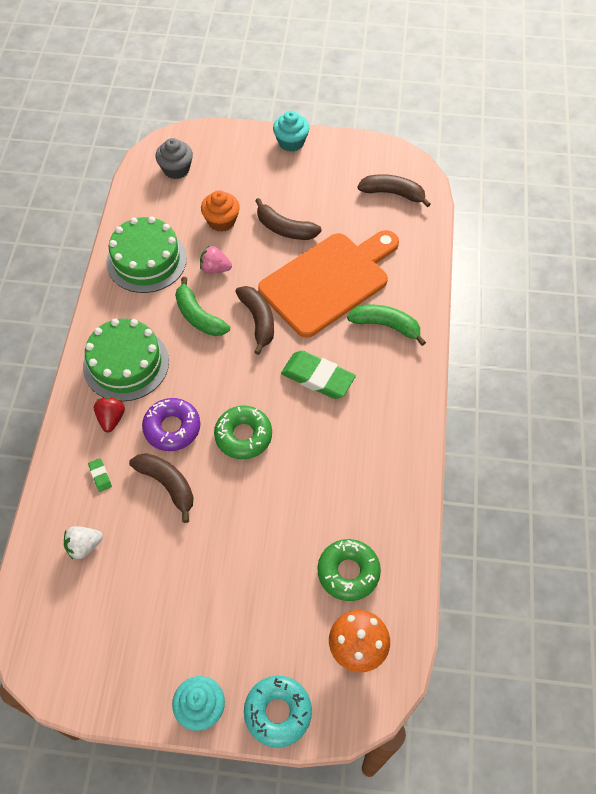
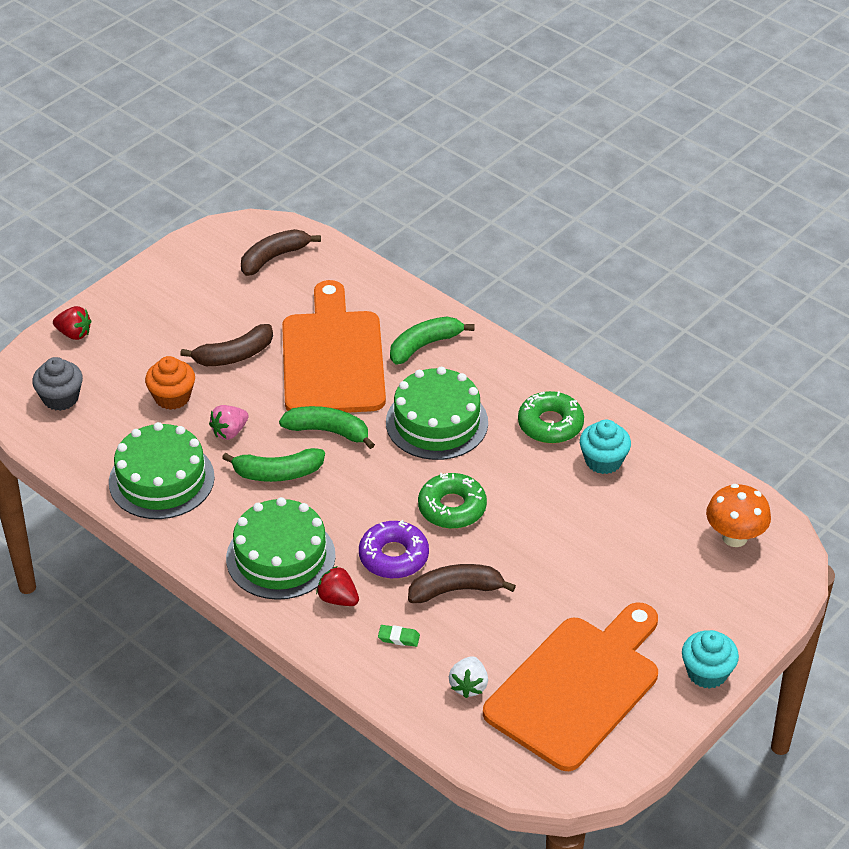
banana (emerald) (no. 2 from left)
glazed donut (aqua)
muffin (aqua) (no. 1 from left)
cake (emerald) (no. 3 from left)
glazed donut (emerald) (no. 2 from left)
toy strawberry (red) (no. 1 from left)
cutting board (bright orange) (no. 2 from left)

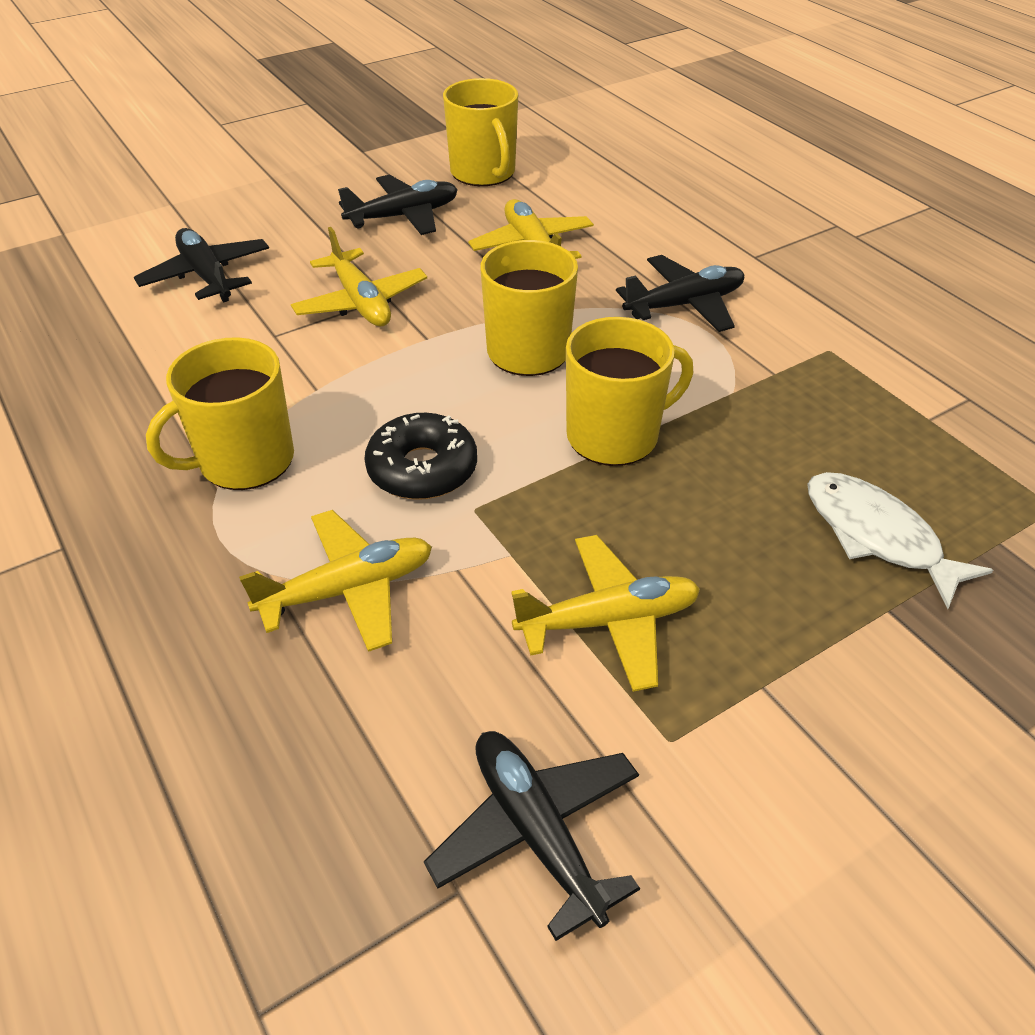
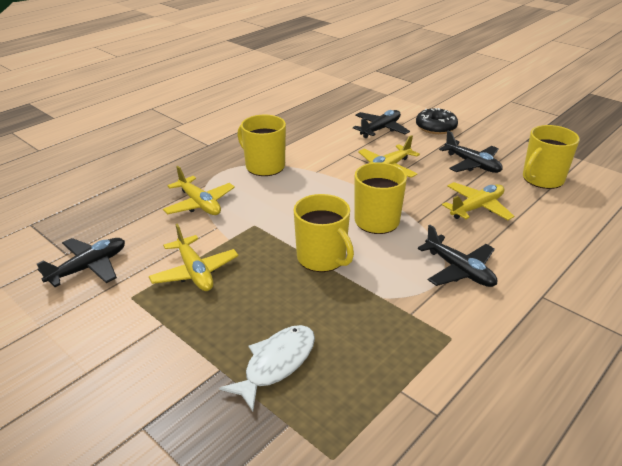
glazed donut (jet-black)

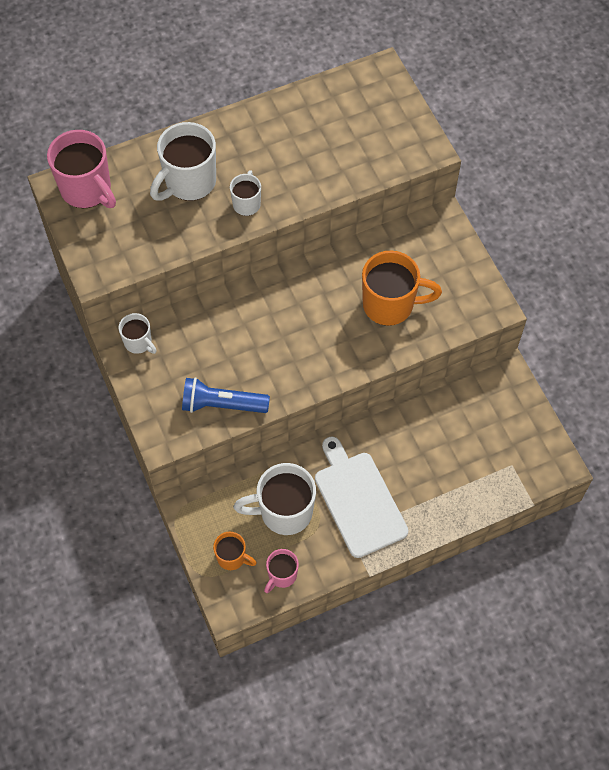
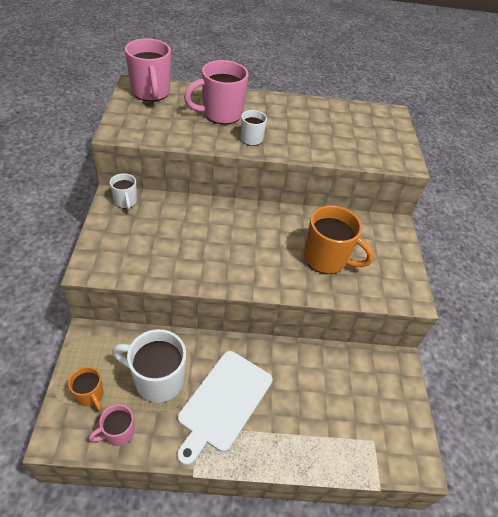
tea mug (rosy) (no. 3 from left)
flashlight (royal blue)
cutting board (snow-white)

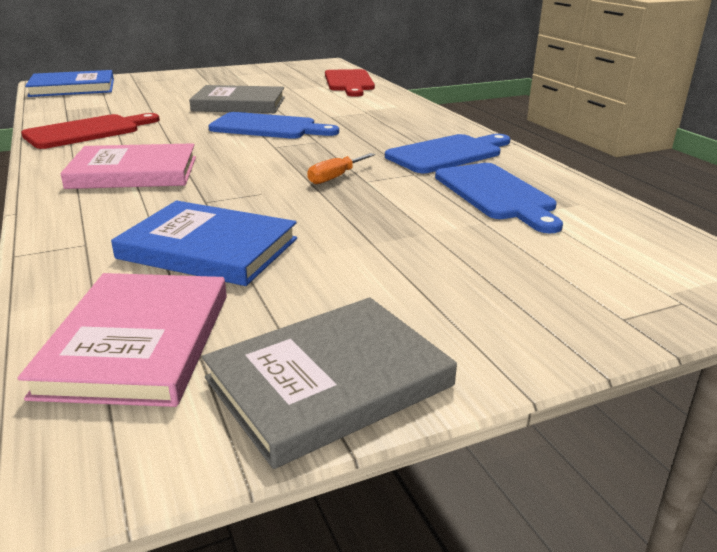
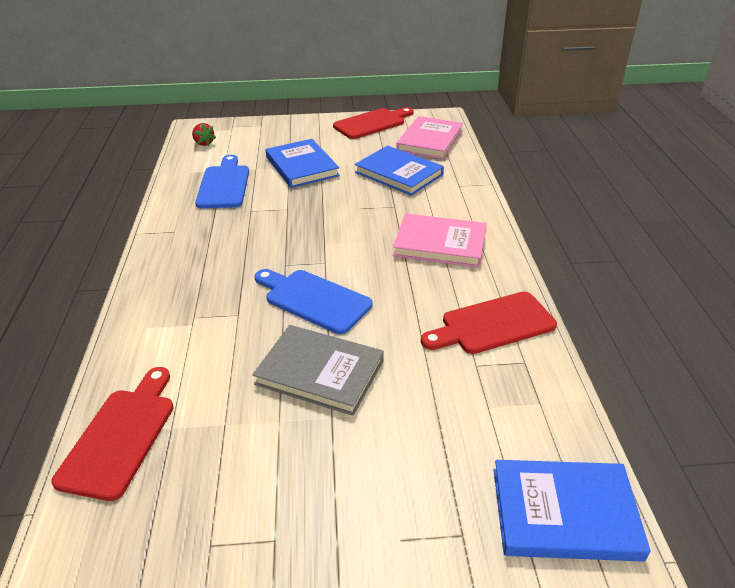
cutting board (red) (no. 2 from left)
flat screwdriver (bright orange)
cutting board (royal blue) (no. 2 from left in the first image)
toy strawberry (red)
hardback (royal blue) (no. 1 from left)

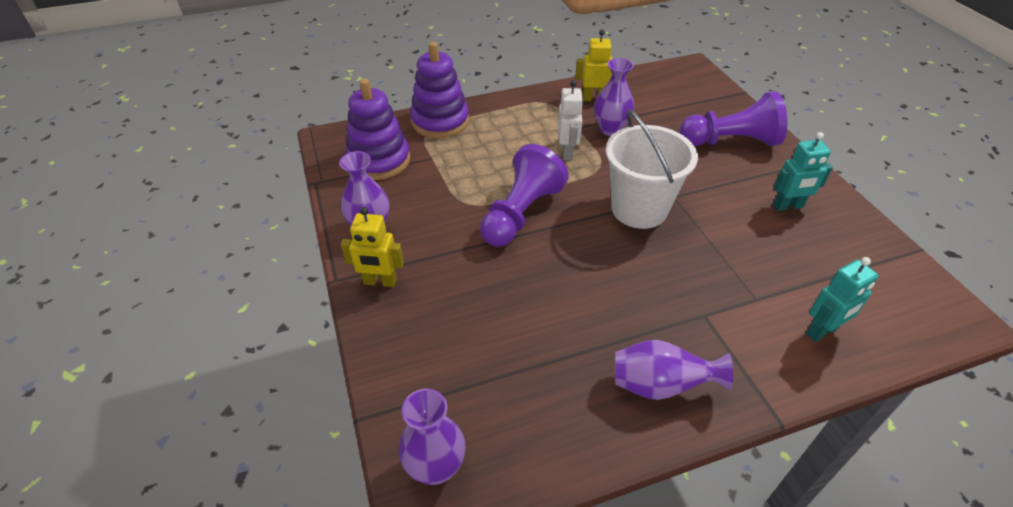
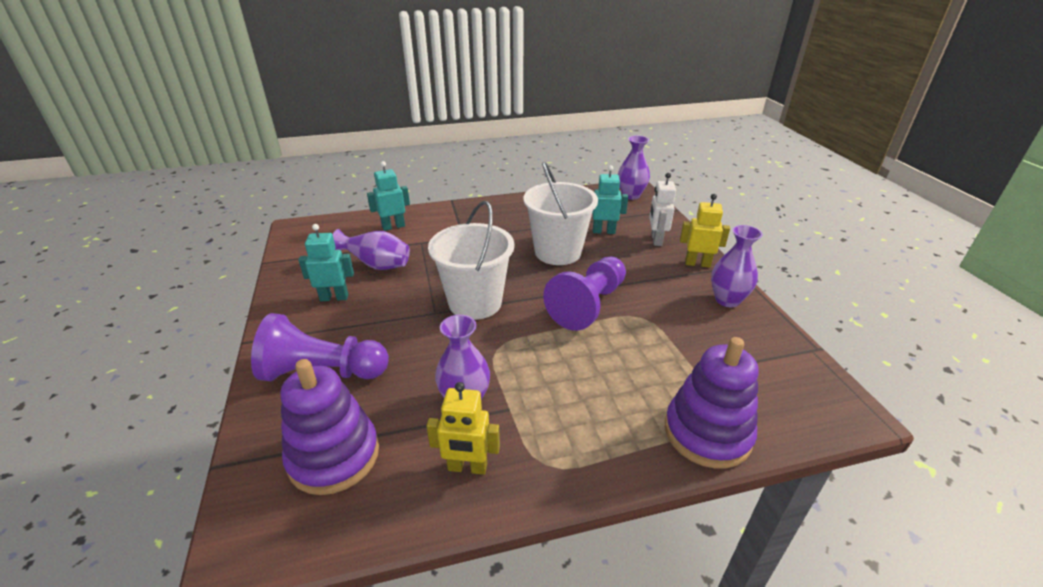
stacking toy (violet) (no. 1 from left)
robot figure (snow-white)
flower vase (violet) (no. 1 from left)
pail (snow-white) (no. 2 from left)
robot figure (aqua) (no. 3 from left)

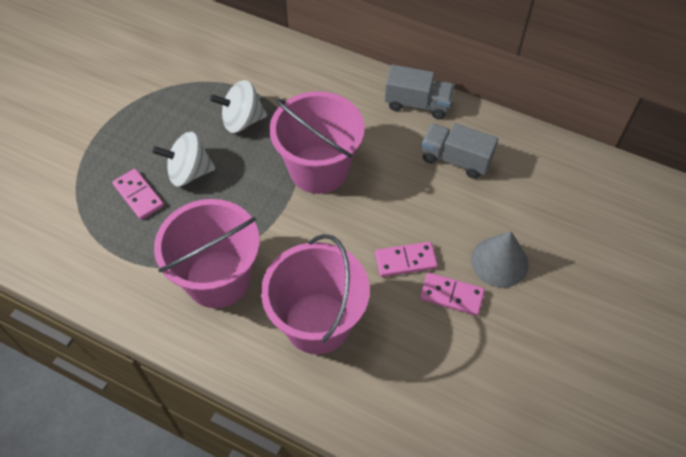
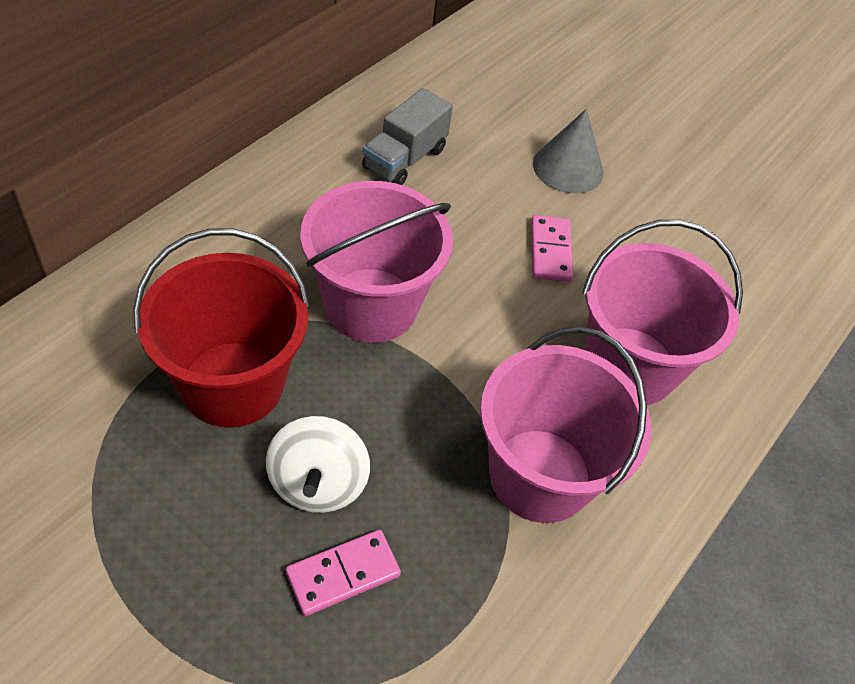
pail (red)
lorry (gray) (no. 1 from left in the first image)
domino piece (rosy) (no. 3 from left in the first image)

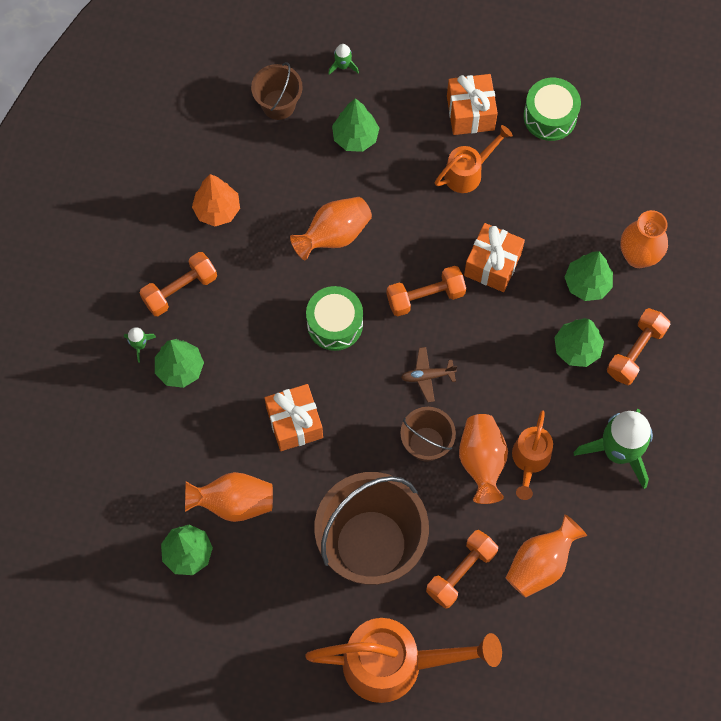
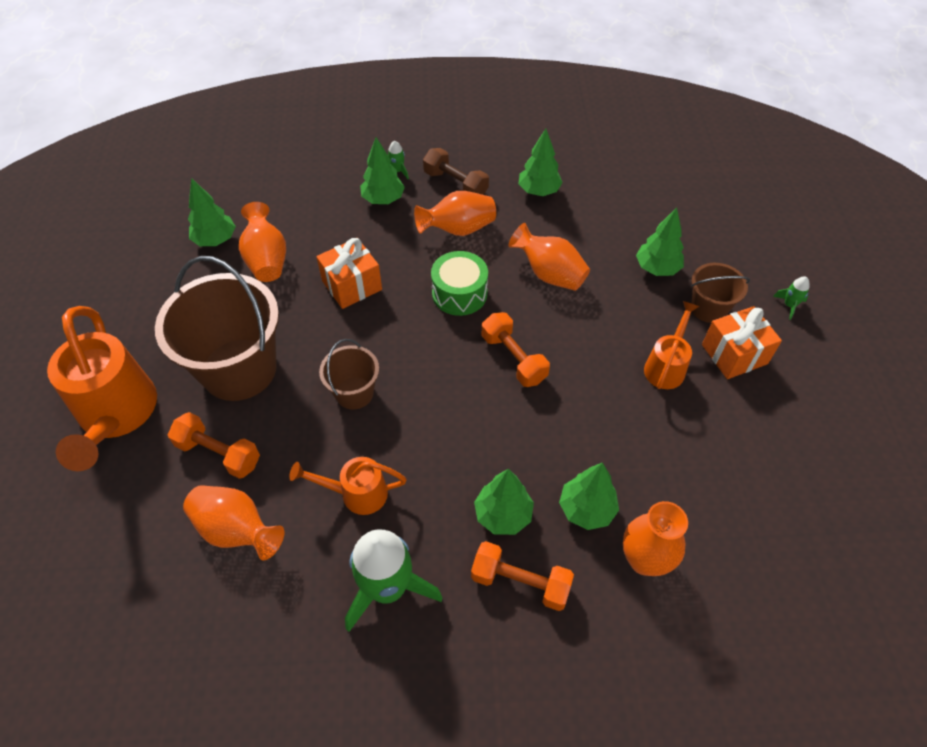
free weight (dark brown)
toy tree (emerald) (no. 4 from left)
pail (dark brown) (no. 3 from left)
spaceship (emerald) (no. 3 from left)
toy plane (dark brown)
watering pot (bright orange) (no. 3 from left)
flower vase (bright orange) (no. 3 from left)
gift (bright orange) (no. 3 from left in the first image)
toy drum (emerald) (no. 2 from left in the first image)

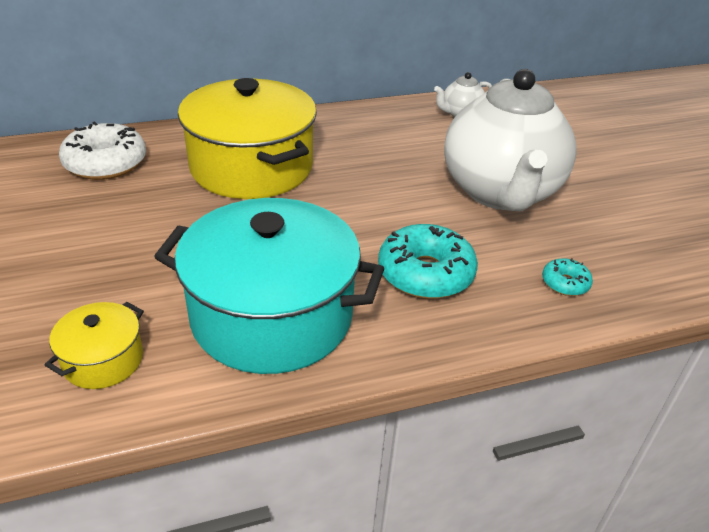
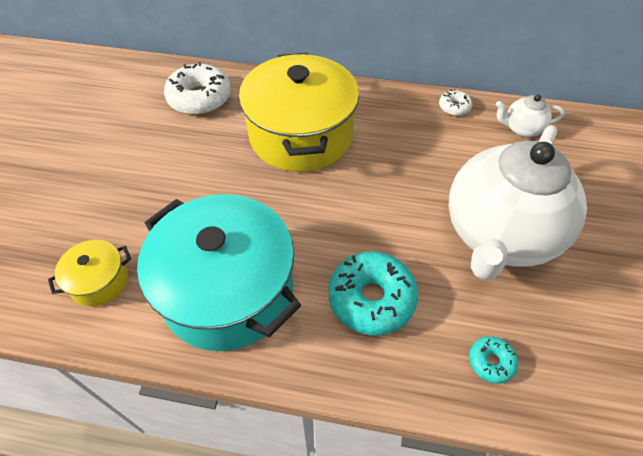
glazed donut (snow-white) (no. 2 from left)

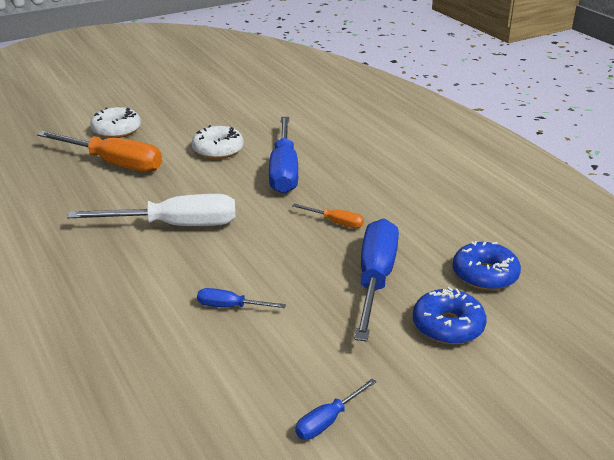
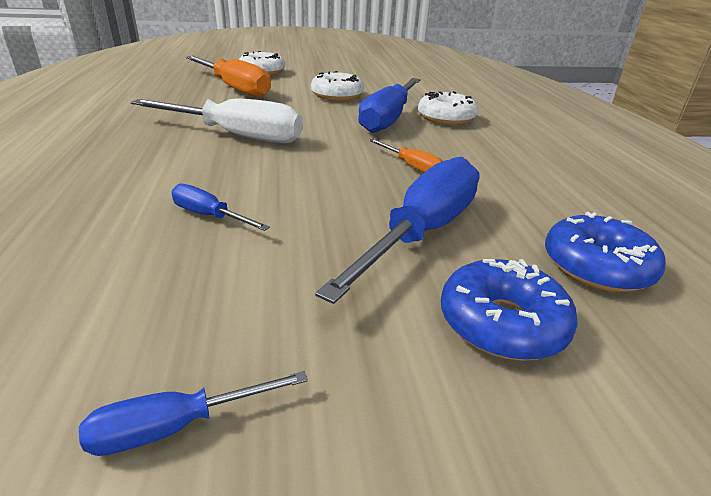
glazed donut (snow-white) (no. 3 from left)

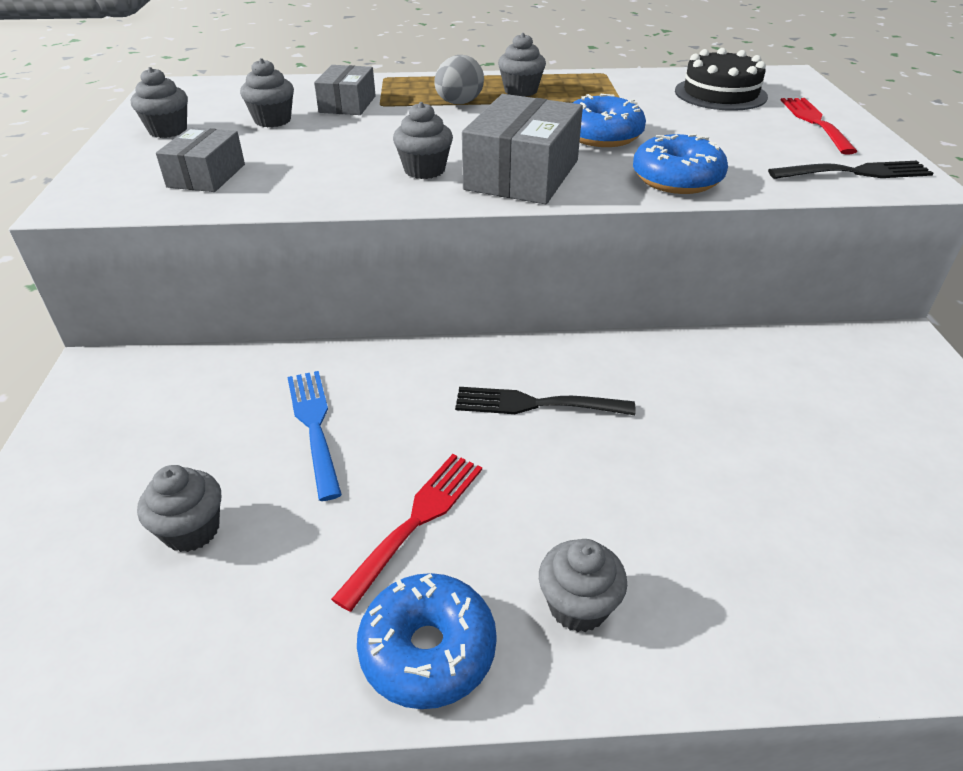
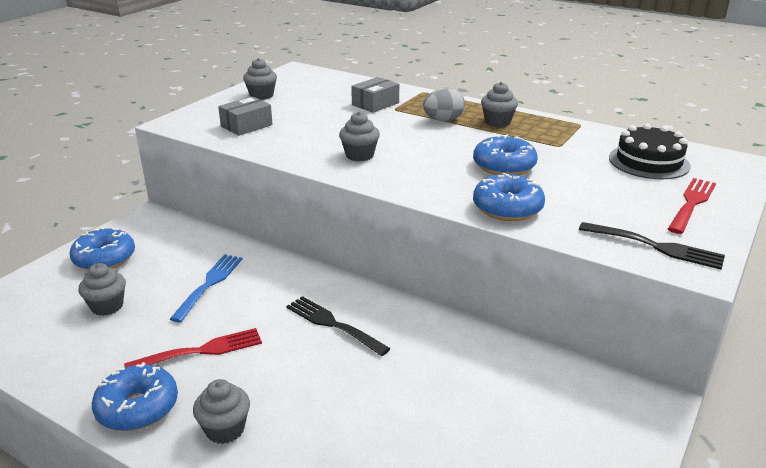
muffin (gray) (no. 3 from left in the first image)
package (gray) (no. 3 from left in the first image)
glazed donut (royal blue) (no. 1 from left)

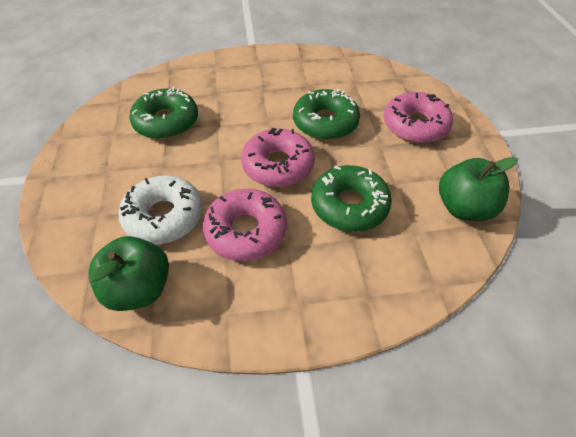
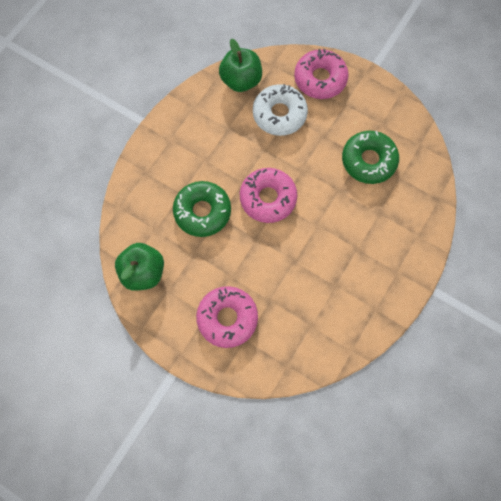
glazed donut (rosy) (no. 3 from left)
glazed donut (emerald) (no. 2 from left in the first image)

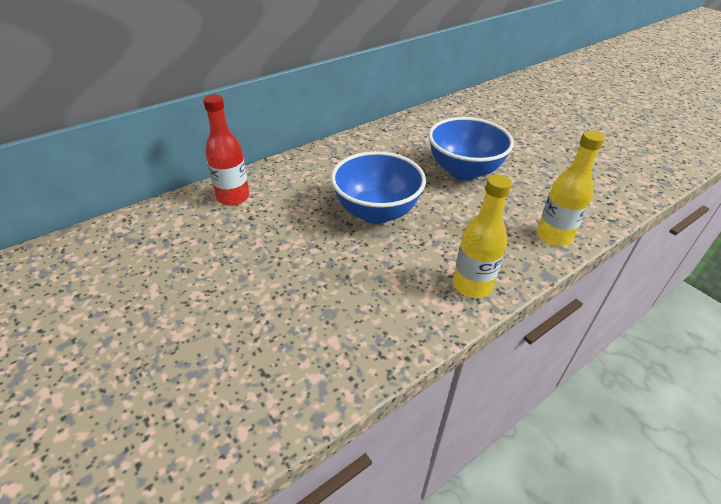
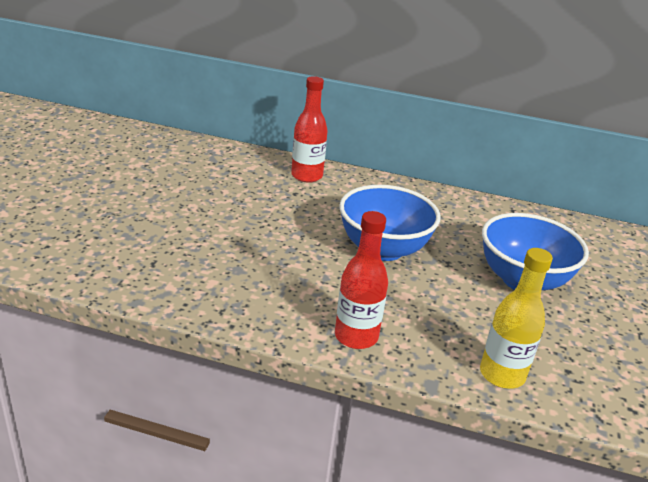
drink bottle (red) (no. 2 from left)

